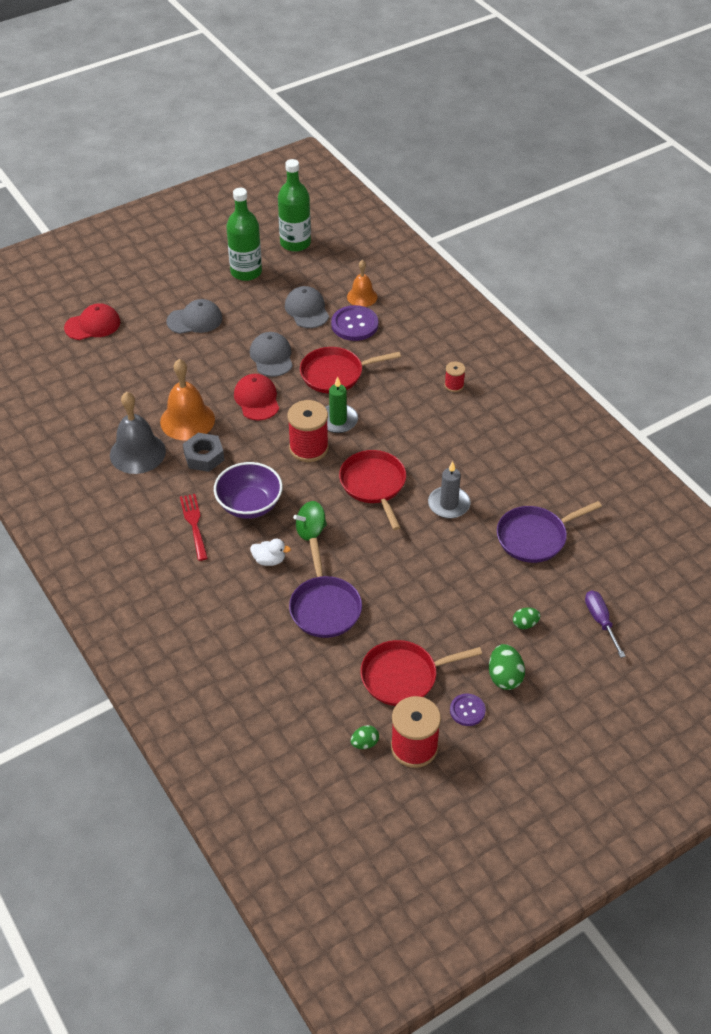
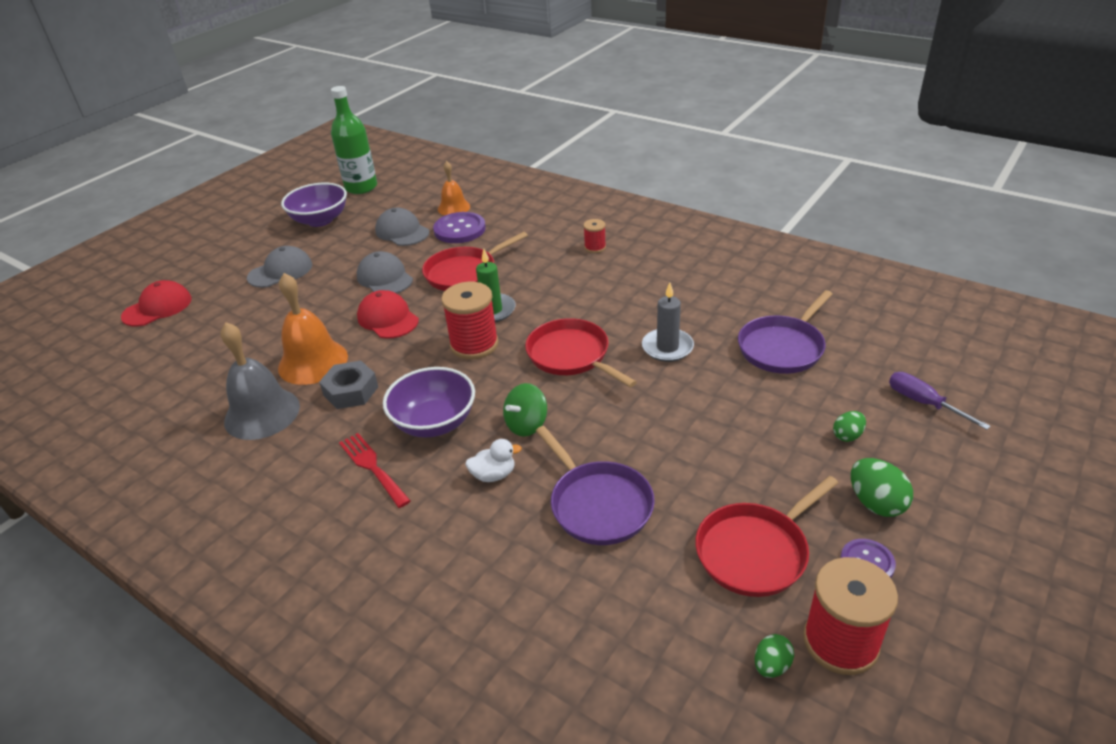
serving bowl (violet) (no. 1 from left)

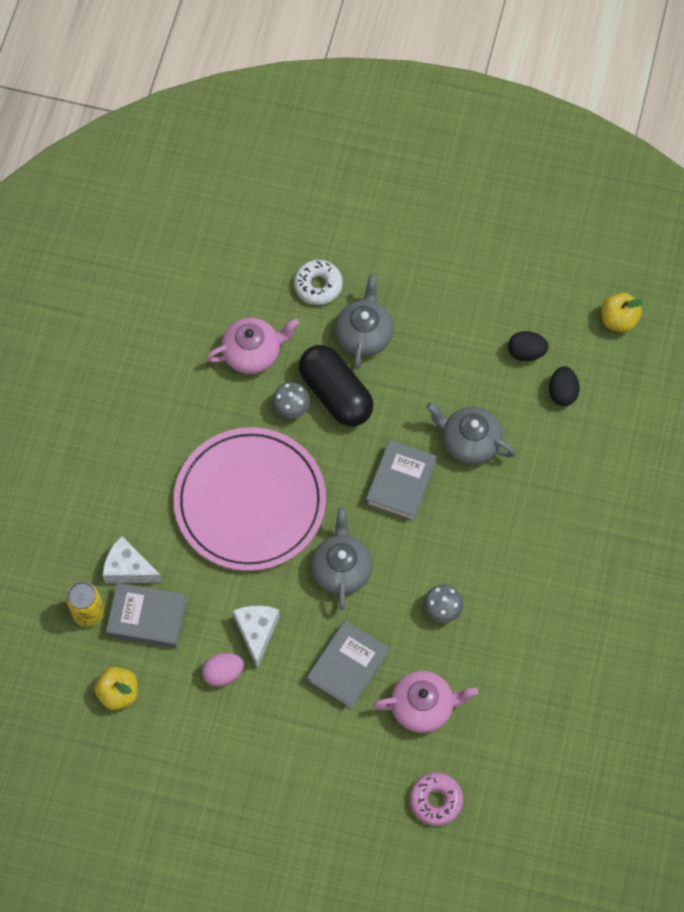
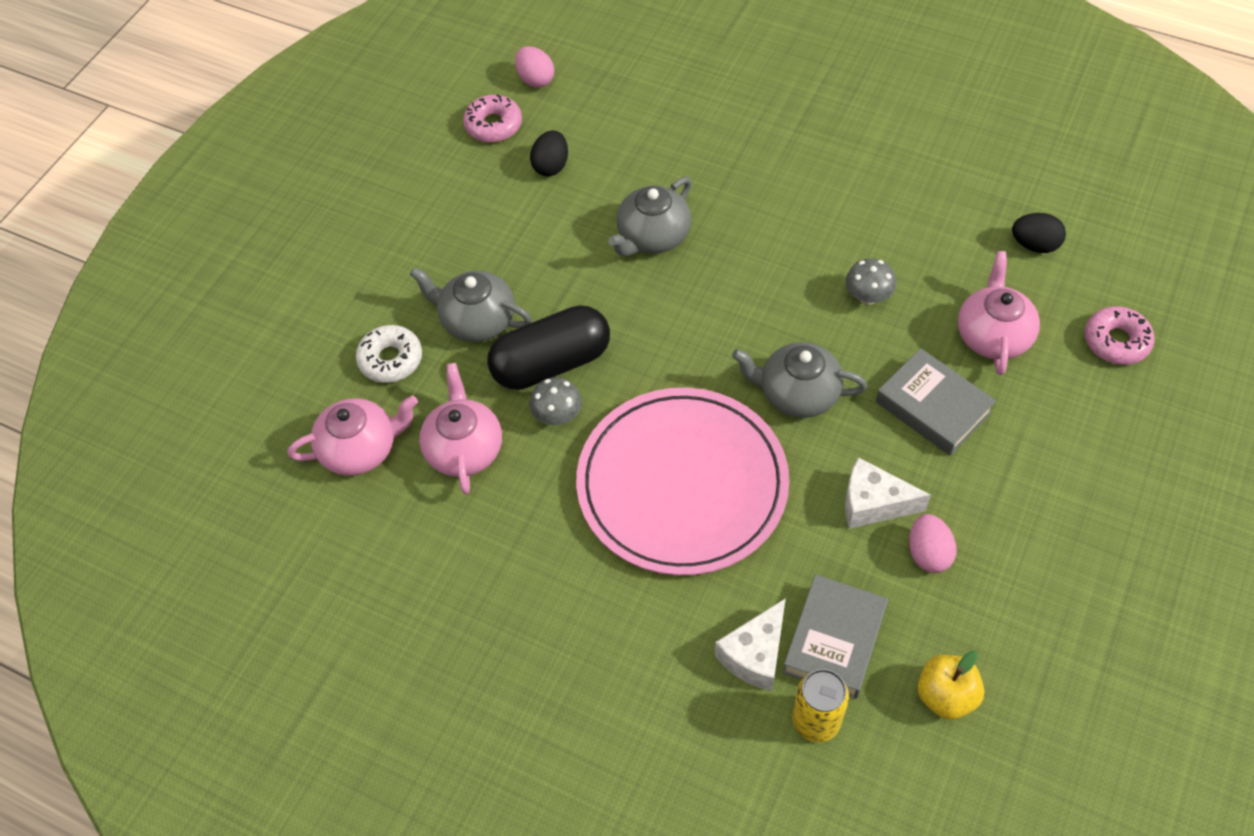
hardback (gray) (no. 3 from left in the first image)
egg (jet-black) (no. 2 from left)
egg (rosy) (no. 1 from left)
teapot (rosy) (no. 1 from left)
glazed donut (rosy) (no. 1 from left)

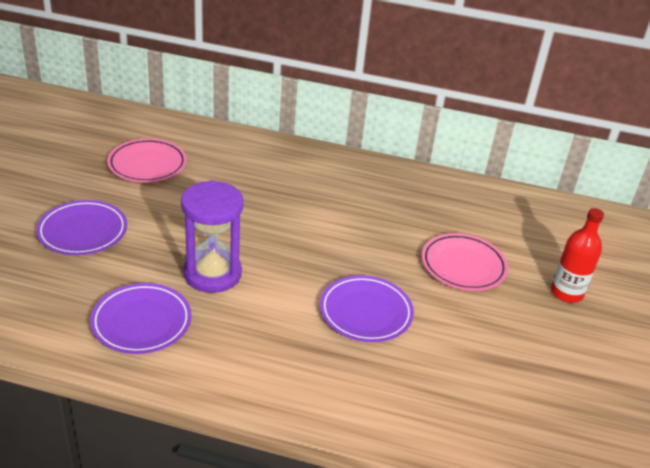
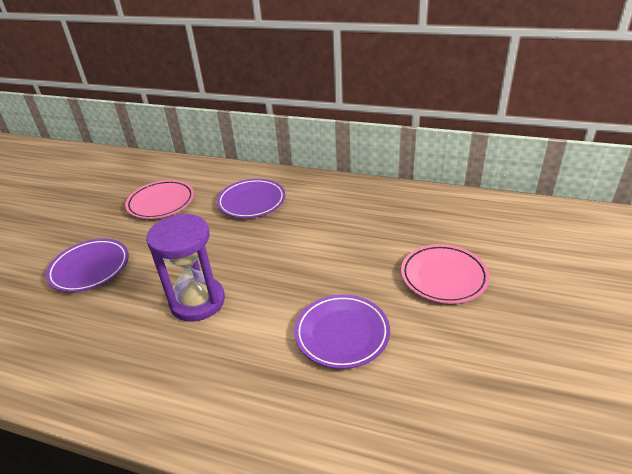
plate (violet) (no. 2 from left)
drink bottle (red)

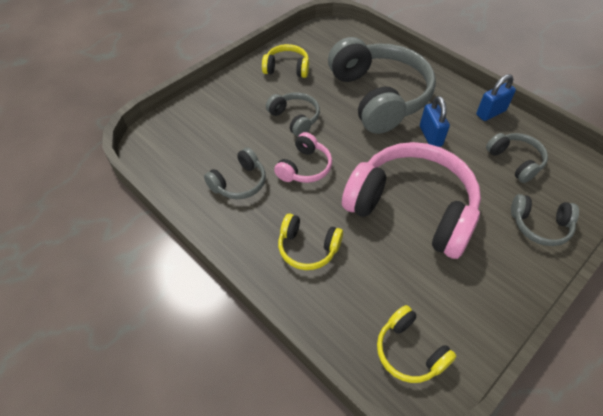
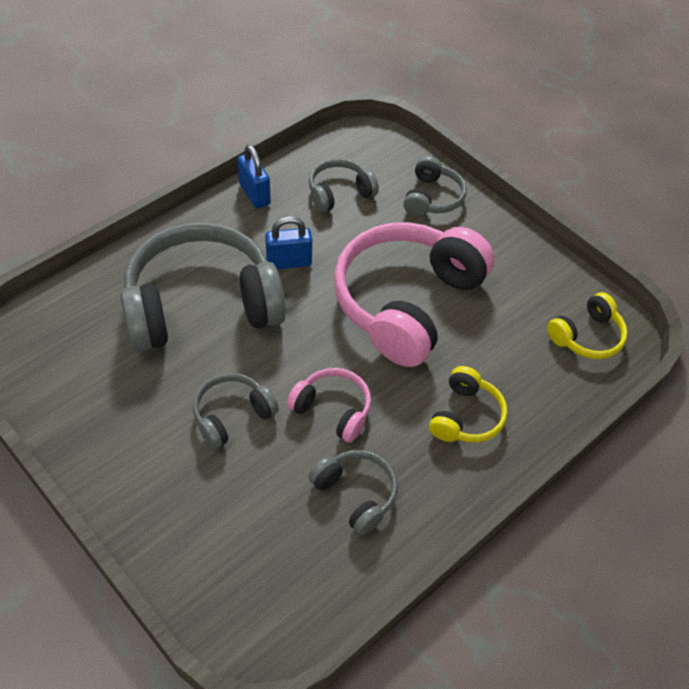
headset (bright yellow) (no. 1 from left in the first image)

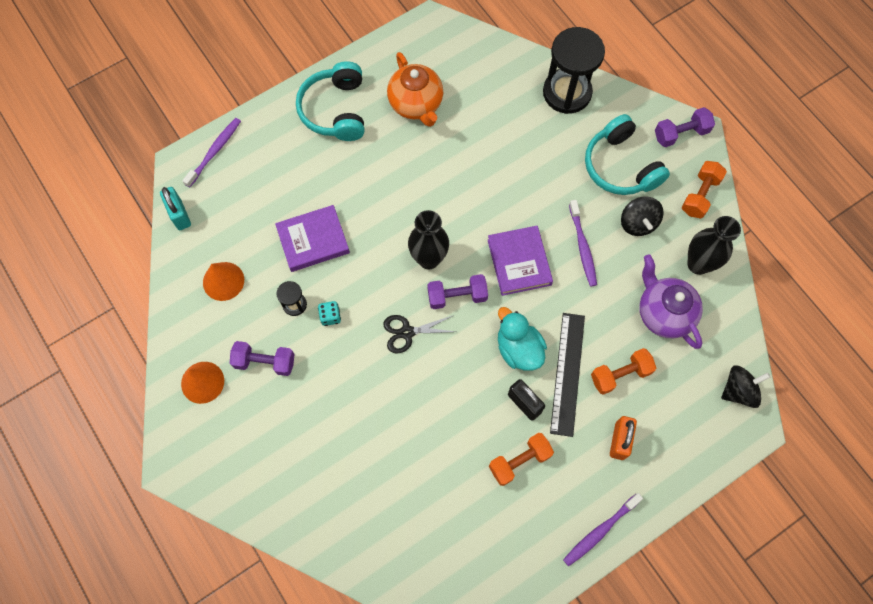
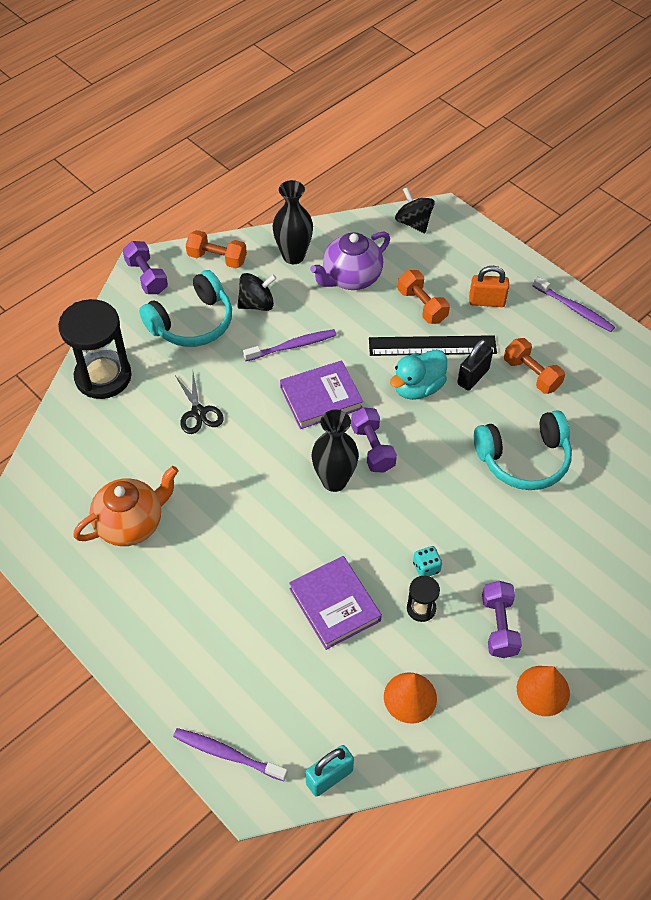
headset (aqua) (no. 2 from left)
scissors (jet-black)

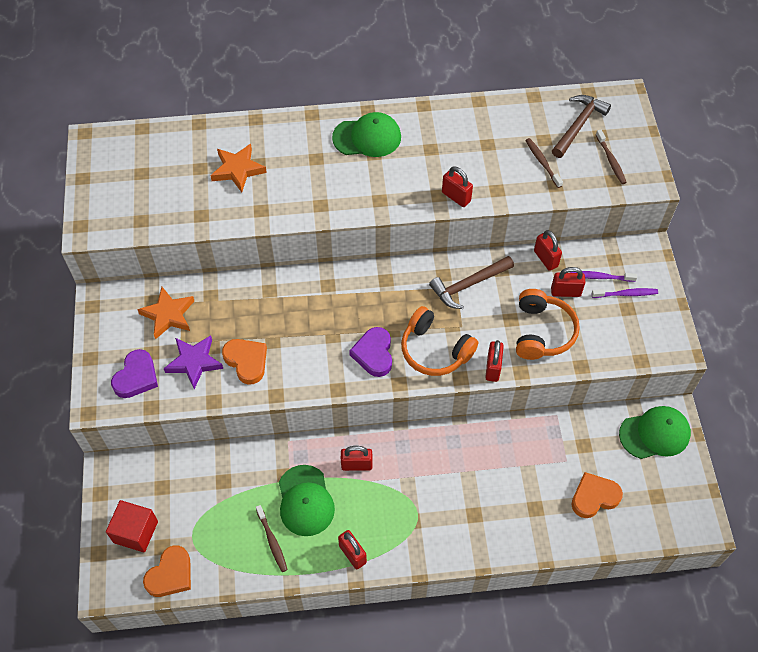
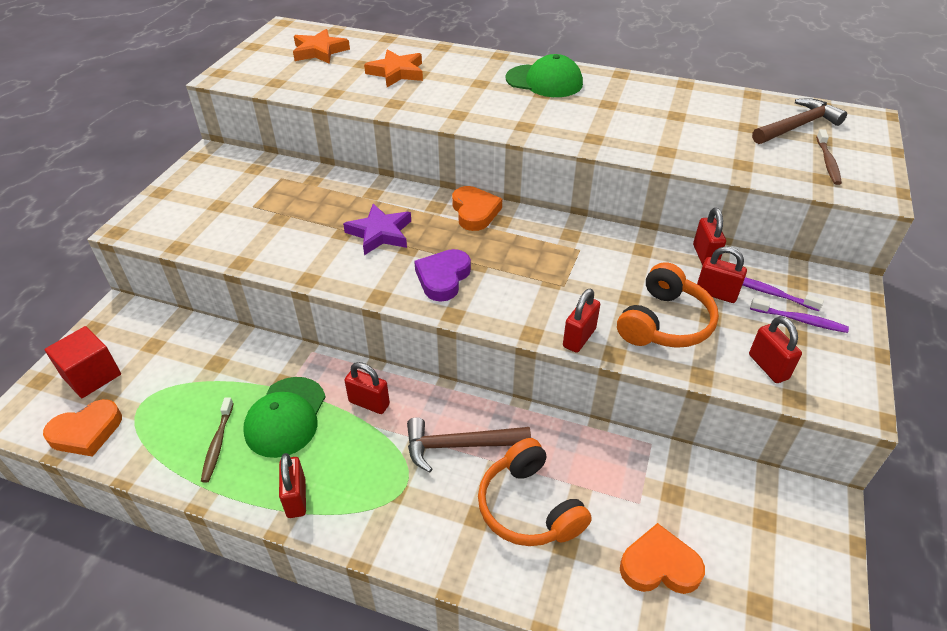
love heart (violet) (no. 1 from left in the first image)
star (bright orange) (no. 1 from left)
star (violet)
love heart (bright orange) (no. 2 from left)
headset (bright orange) (no. 1 from left)
hammer (dark brown) (no. 1 from left)
small lock (red) (no. 6 from left)
toothbrush (dark brown) (no. 2 from left in the first image)
peaked cap (emerald) (no. 3 from left in the first image)

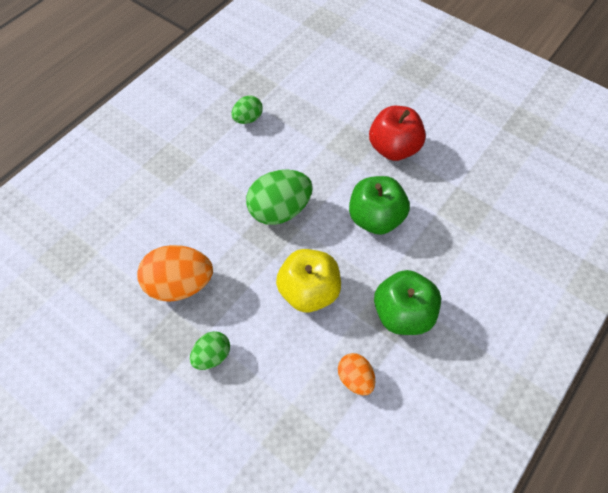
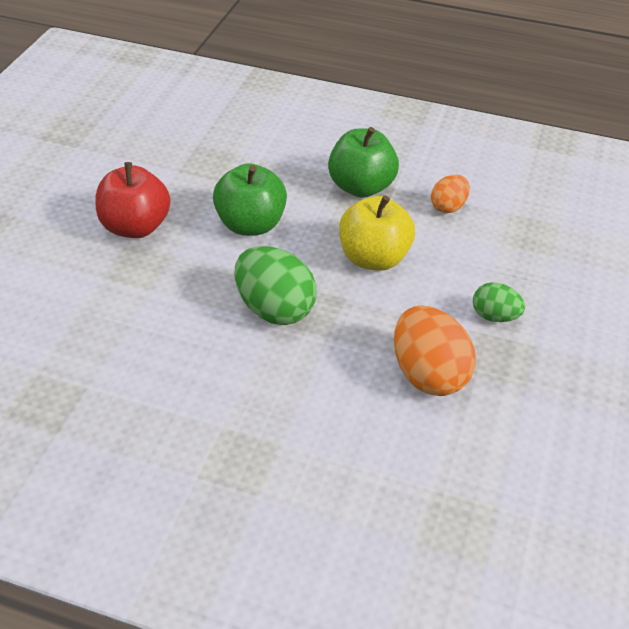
egg (emerald) (no. 2 from left in the first image)

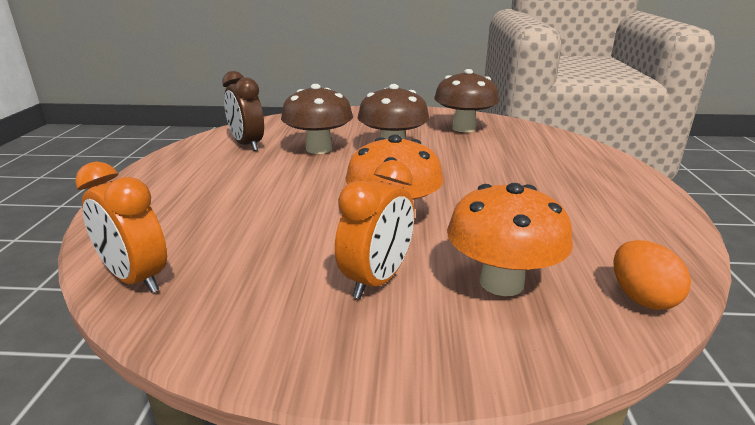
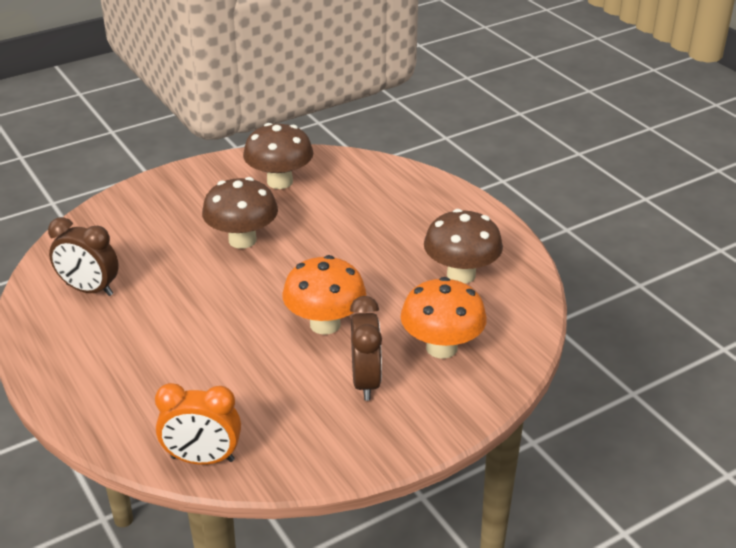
toadstool (dark brown) (no. 3 from left)
bedside clock (dark brown) (no. 2 from left)
egg (bright orange)

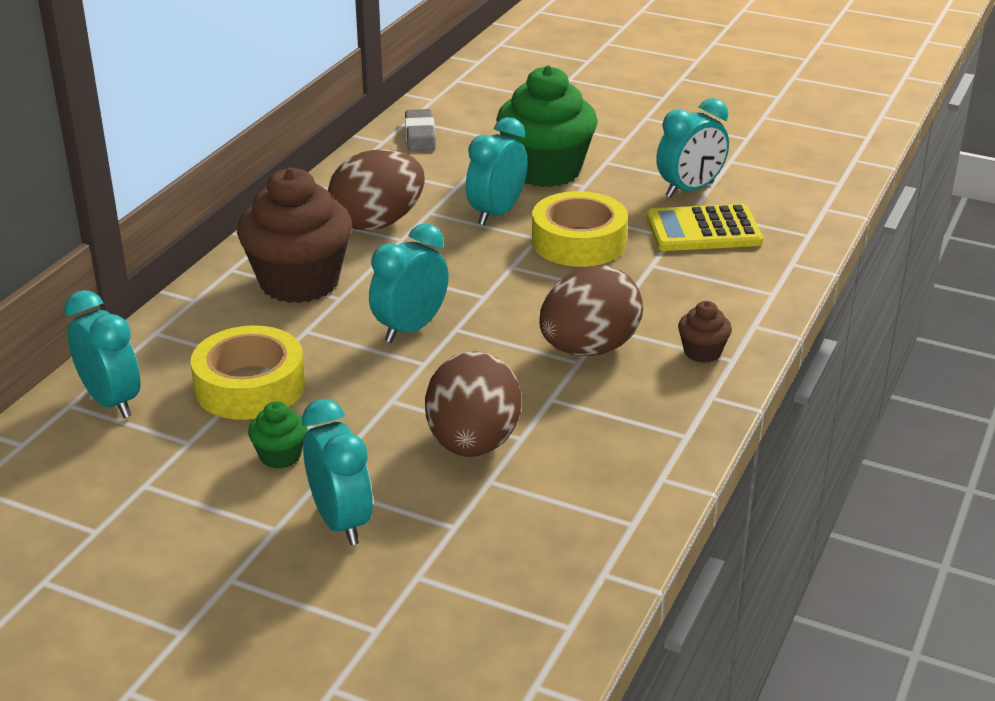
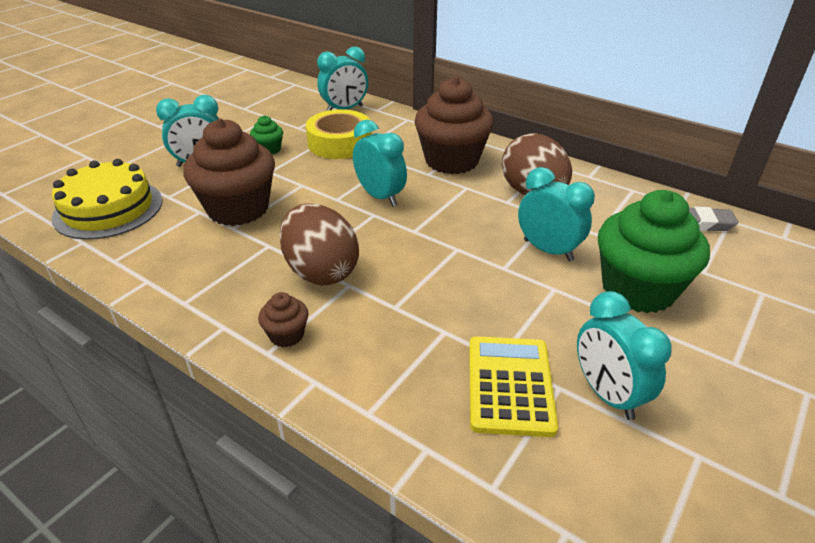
muffin (dark brown) (no. 1 from left)
sticky tape (bright yellow) (no. 2 from left in the first image)
cake (bright yellow)

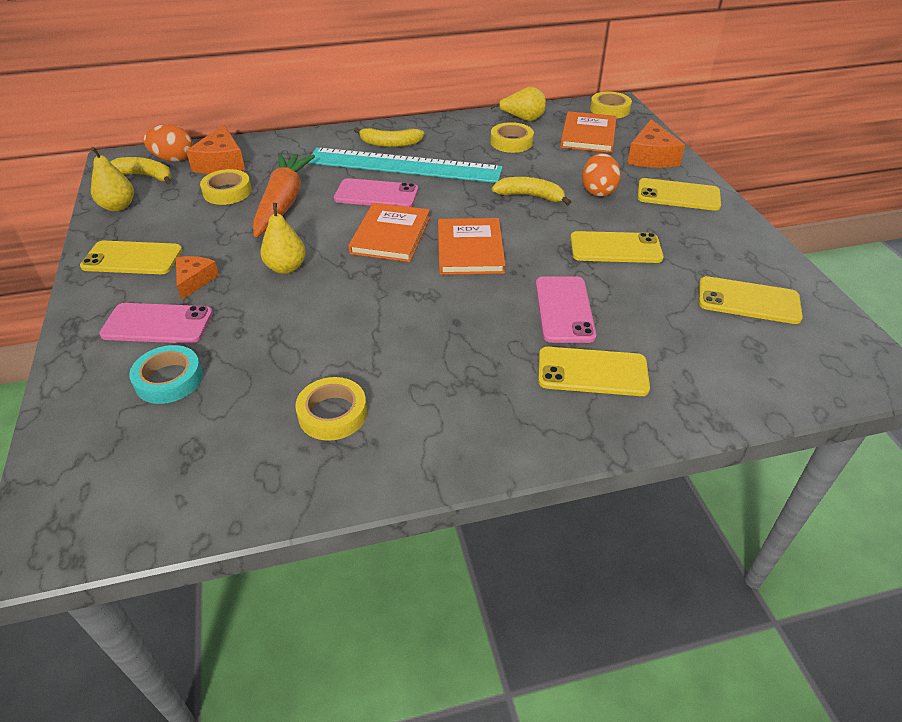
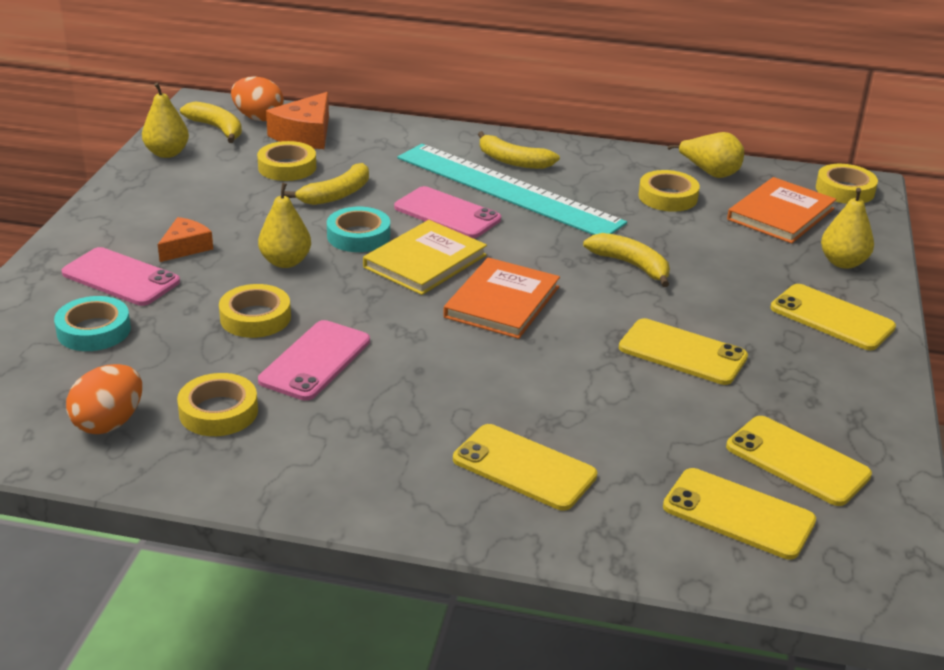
smartphone (bright yellow) (no. 3 from left)
banana (bright yellow) (no. 2 from left)
hardback (bright yellow)
smartphone (rosy) (no. 2 from left)
egg (bright orange) (no. 1 from left)
toy pear (bright yellow) (no. 4 from left)
sticky tape (bright yellow) (no. 2 from left)
sticky tape (aqua) (no. 2 from left)

